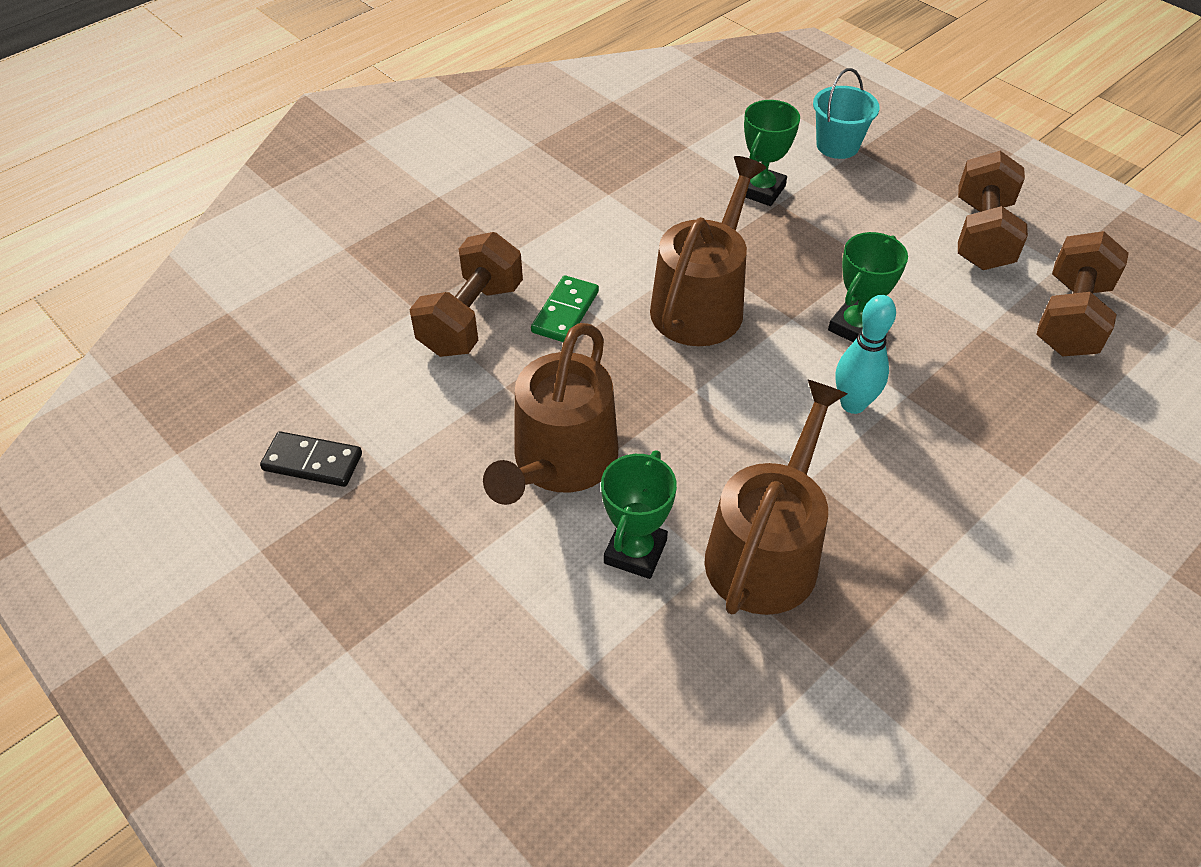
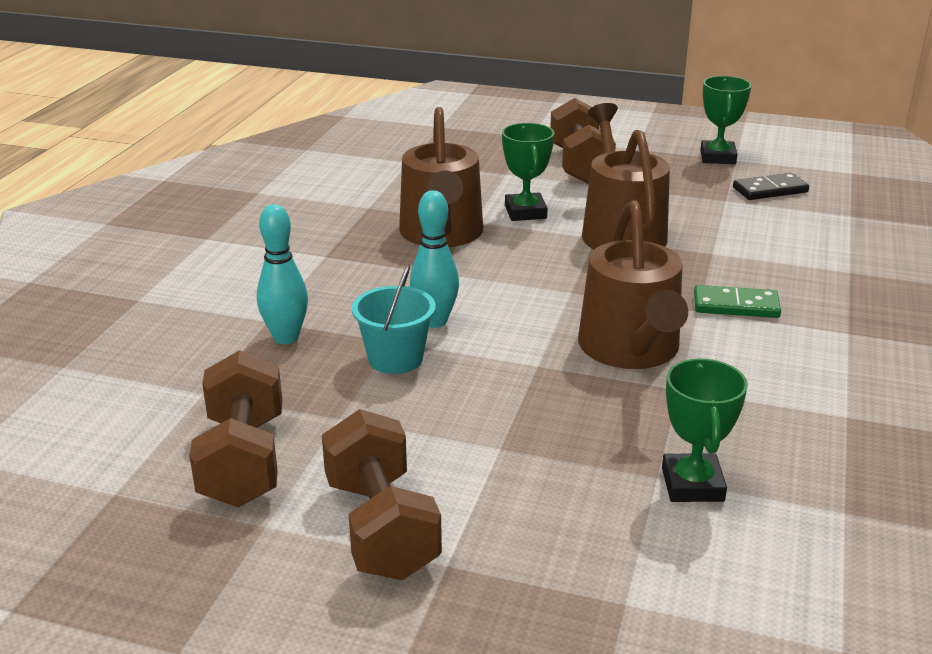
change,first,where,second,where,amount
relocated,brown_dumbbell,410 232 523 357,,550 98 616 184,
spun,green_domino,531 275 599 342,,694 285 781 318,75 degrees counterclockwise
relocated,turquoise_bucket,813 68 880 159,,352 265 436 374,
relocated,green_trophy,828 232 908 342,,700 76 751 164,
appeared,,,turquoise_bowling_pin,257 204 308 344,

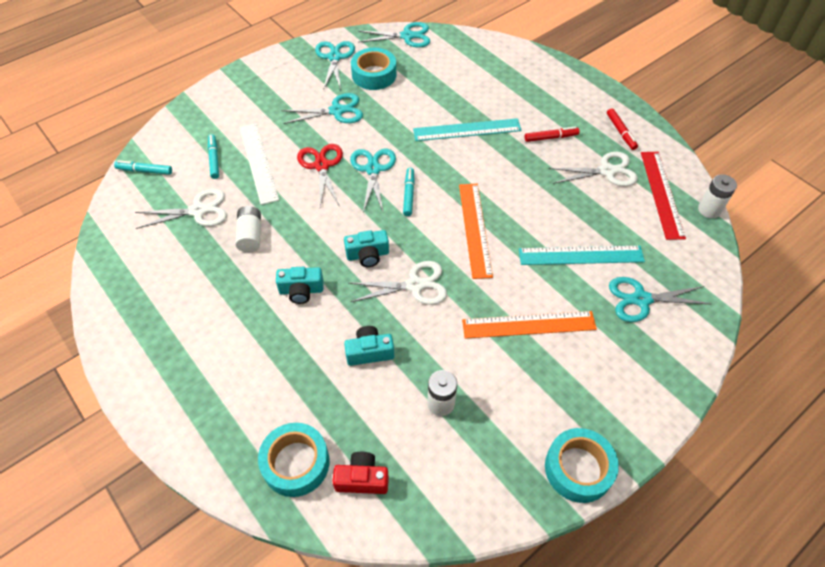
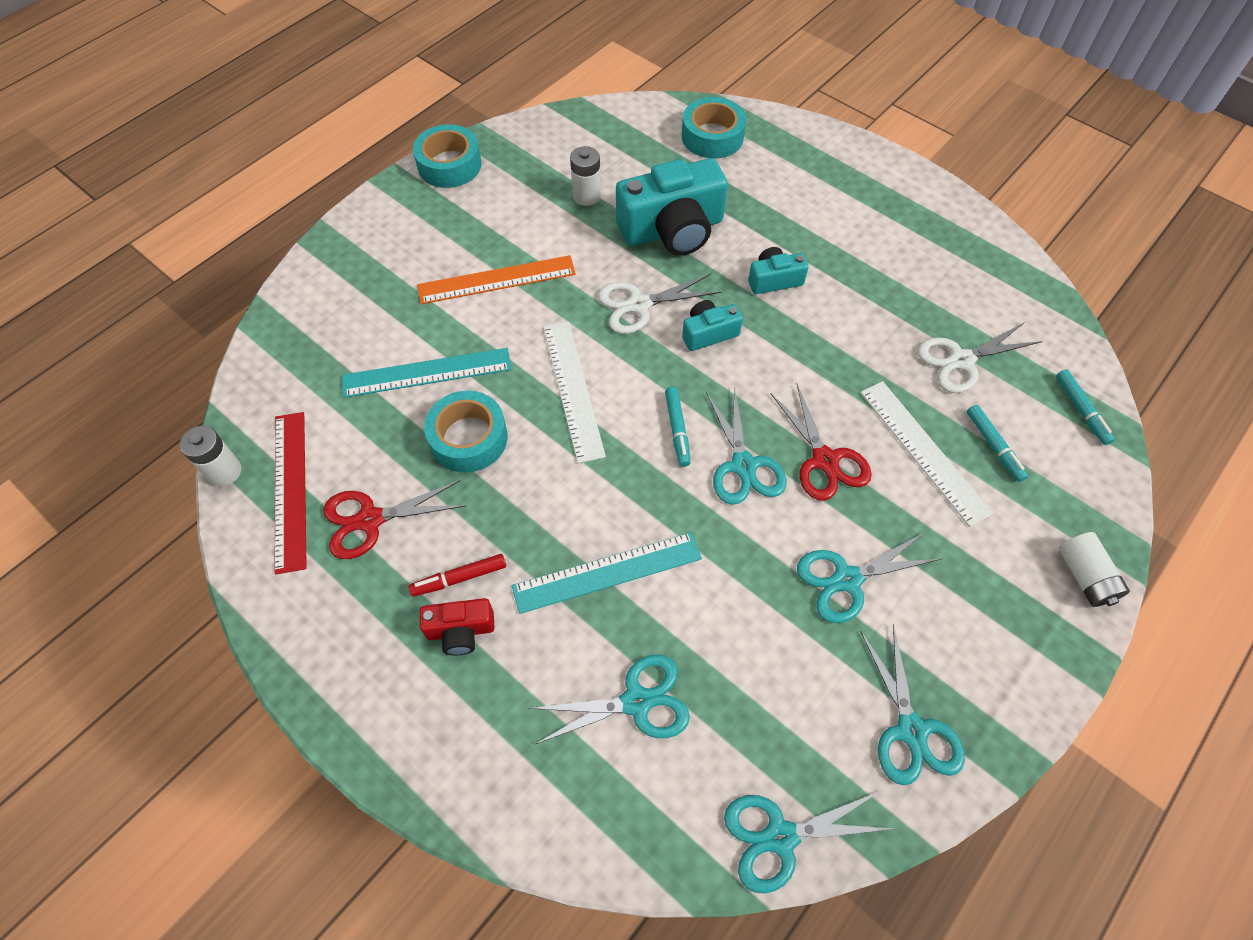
change,first,where,second,where,amount
spun,turquoise_marker,114 160 172 175,,1056 369 1115 445,75 degrees clockwise
relocated,white_battery,235 206 261 252,,1059 532 1130 607,
relocated,red_camera,332 452 389 494,,420 598 495 655,
size,turquoise_camera,344 326 394 366,,616 158 728 256,x2.00
relocated,turquoise_tape,351 48 396 90,,424 391 508 473,
colour,orange_ruler,459 184 493 279,white_ruler,543 321 606 464,
colour,white_scissors,548 152 638 186,red_scissors,323 480 466 559,
missing,red_marker,607 108 638 150,,,
relocated,turquoise_scissors,609 277 710 322,,529 655 690 744,

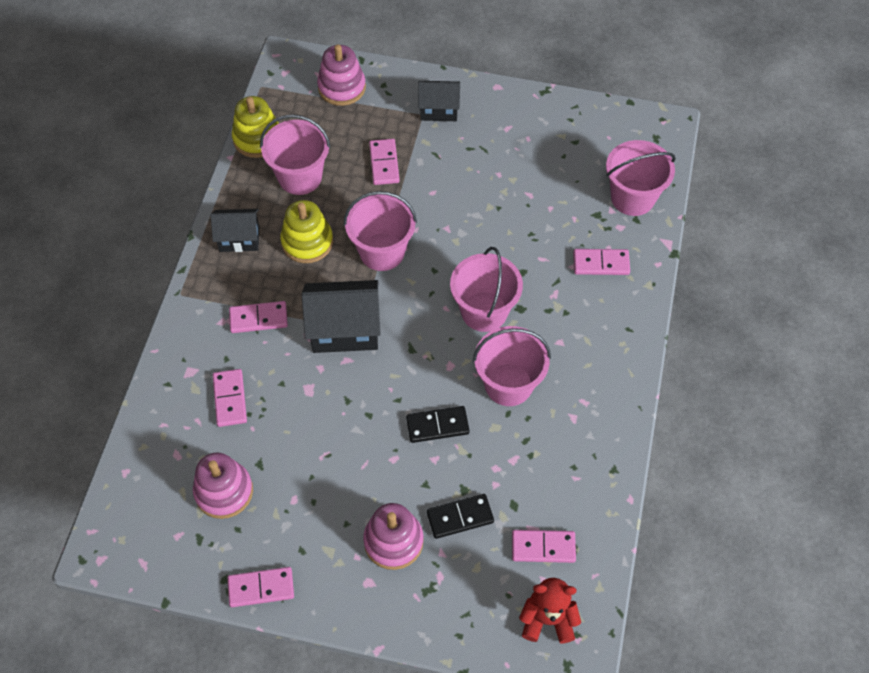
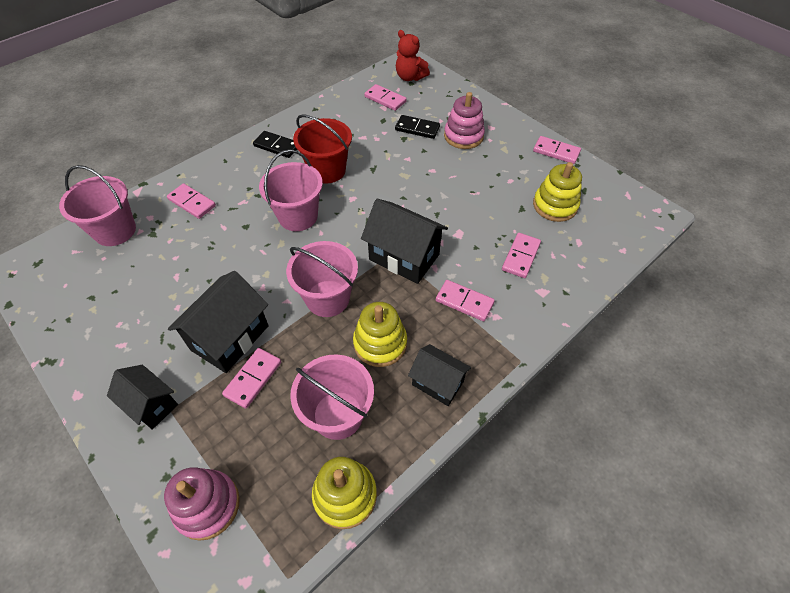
change,first,where,second,where,amount
colour,pink_stacking_toy,193 453 253 519,yellow_stacking_toy,533 162 582 222,
relocated,black_domino,406 406 470 443,,253 131 297 158,
colour,pink_bucket,473 326 551 406,red_bucket,293 114 352 184,
appeared,,,black_house,168 271 269 373,

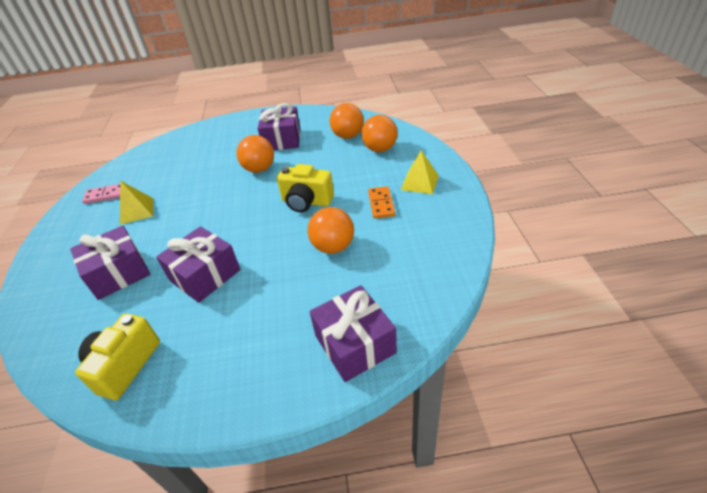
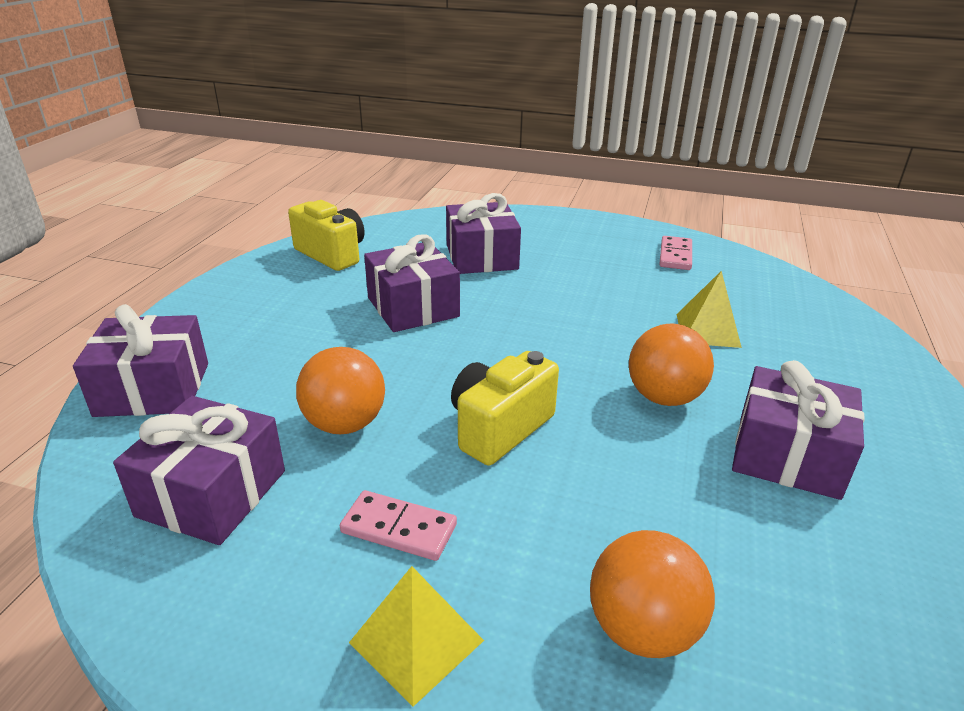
change,first,where,second,where,amount
relocated,yellow_pyramid,120 181 153 225,,677 271 742 348,
missing,orange_ball,329 103 364 139,,,
colour,orange_domino,368 186 395 219,pink_domino,340 490 457 561,
appeared,,,purple_gift,113 396 285 545,

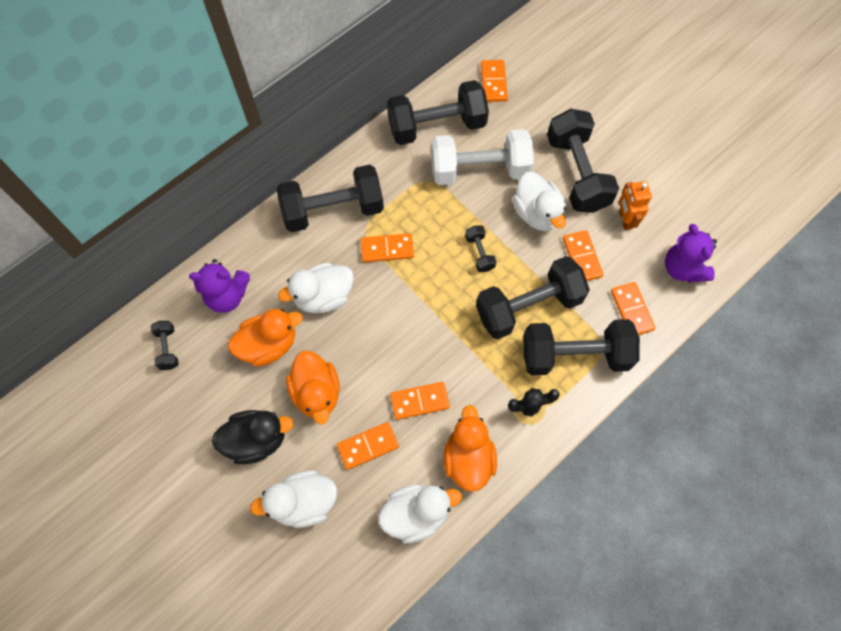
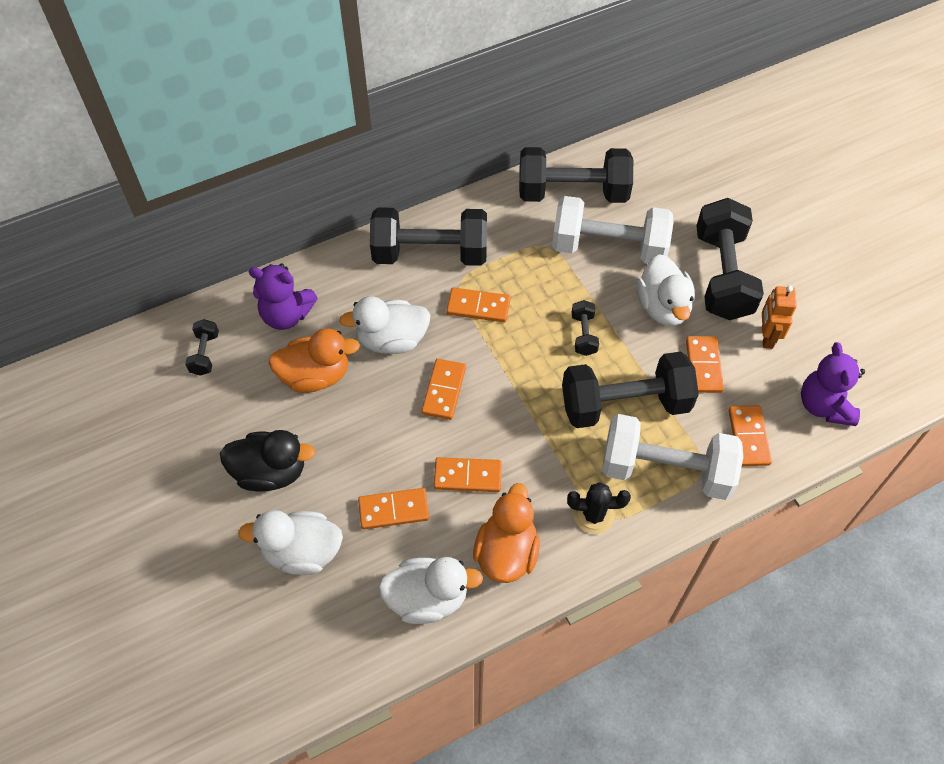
change,first,where,second,where,amount
missing,orange_duck,286 351 340 424,,,
relocated,orange_domino,481 60 508 102,,422 359 466 420,
colour,black_dumbbell,523 319 640 375,white_dumbbell,602 414 743 500,

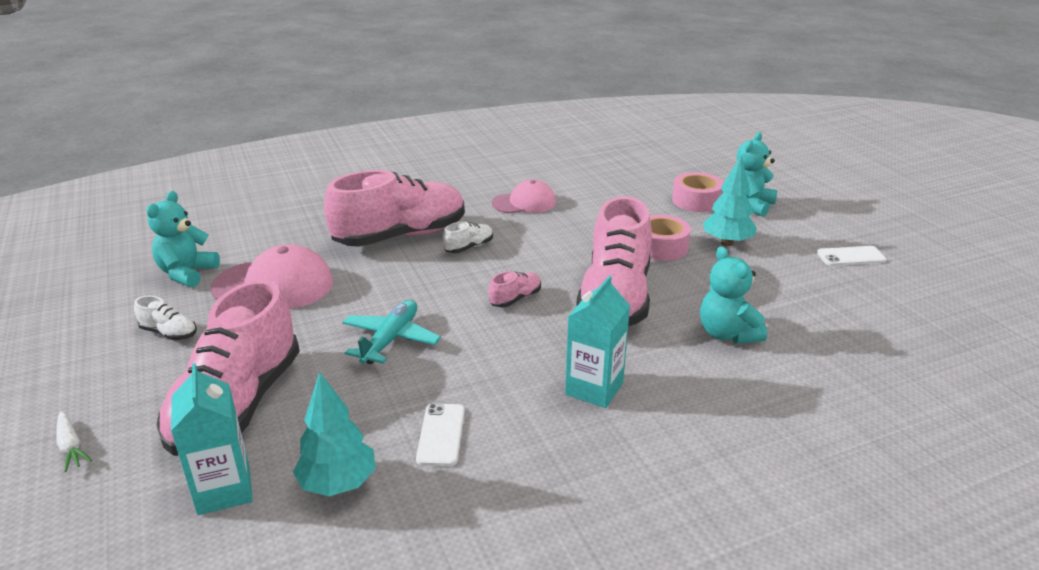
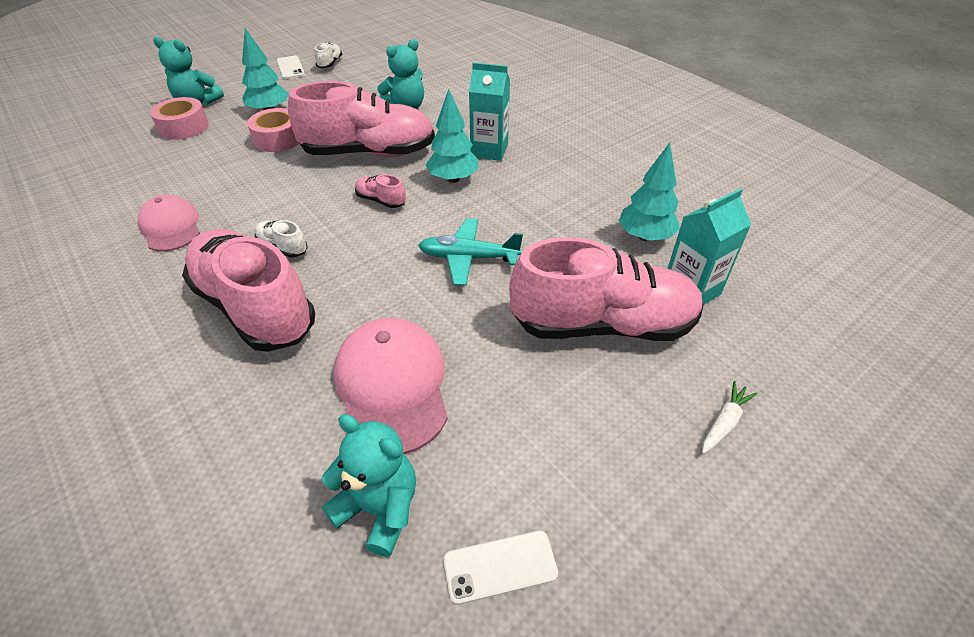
change,first,where,second,where,amount
relocated,white_shoe,134 296 197 340,,315 42 342 68,
spun,turquoise_teddy_bear,146 191 220 287,,322 414 416 557,150 degrees counterclockwise
relocated,white_phone,416 403 465 466,,444 531 558 605,
appeared,,,turquoise_tree,426 89 478 183,

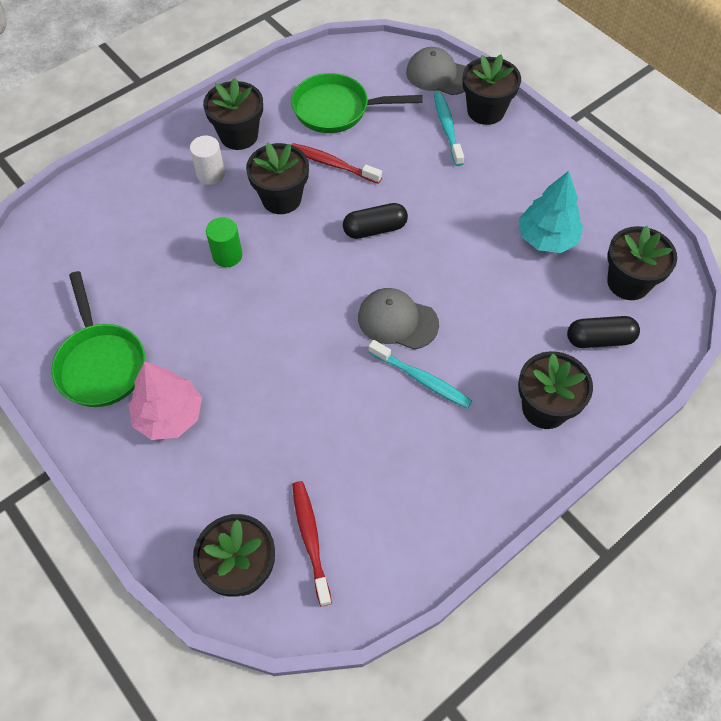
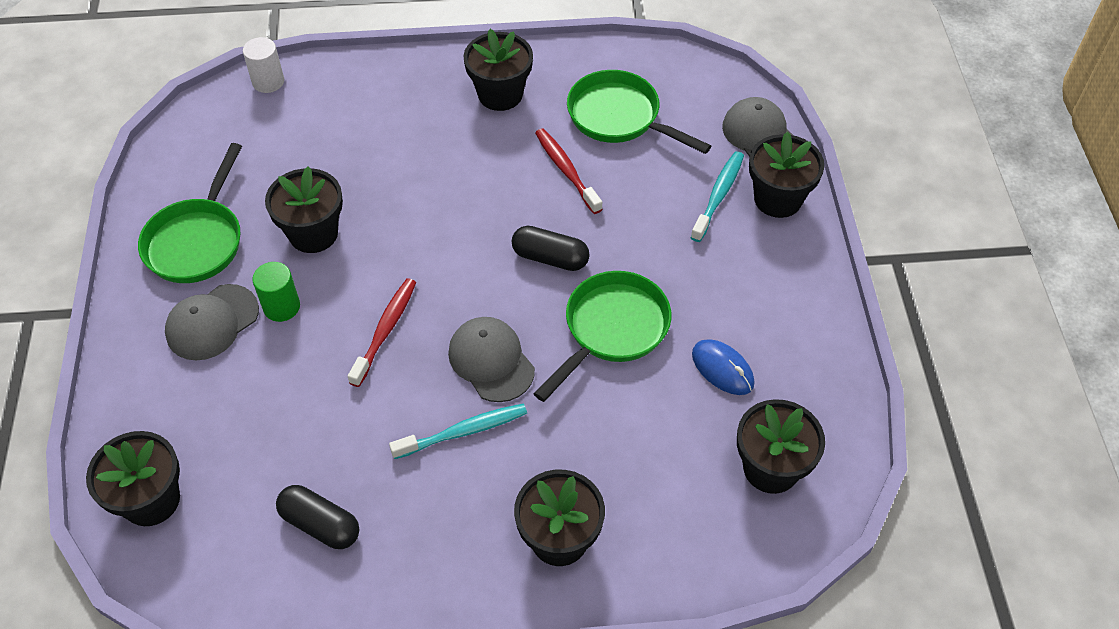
change,first,where,second,where,amount
exchanged,pink_tree,129 362 202 440,grey_cap,165 284 259 360,
relocated,white_cylinder,190 136 225 185,,243 37 284 93,
relocated,green_cylinder,206 217 242 267,,252 262 300 322,
relocated,black_flower_pot,246 142 309 214,,265 166 343 253,
relocated,red_toothbrush,292 481 332 607,,348 278 416 387,
spun,turquoise_toothbrush,369 340 472 409,,389 404 527 459,90 degrees counterclockwise
exchanged,turquoise_tree,519 171 583 253,blue_mouse,692 339 754 395,
relocated,black_capsule,567 316 640 348,,276 485 359 549,
appeared,,,green_pan,534 271 671 402,

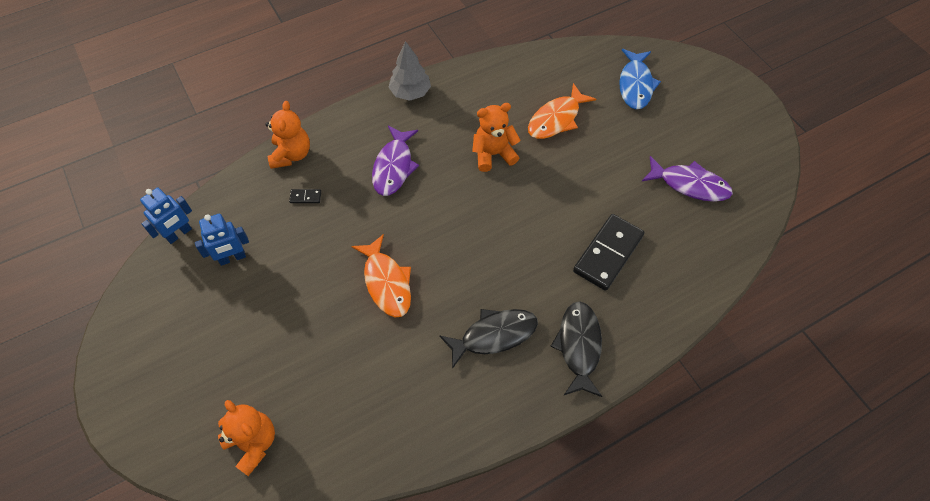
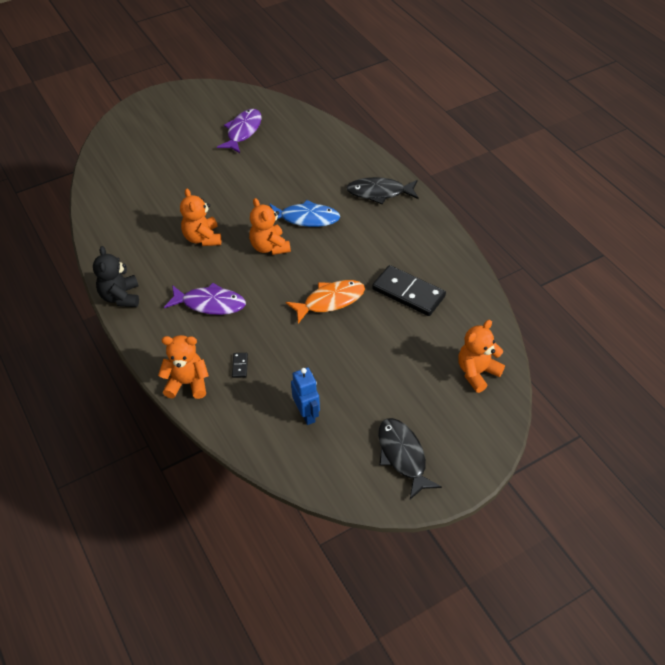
change,first,where,second,where,amount
missing,blue_robot,140 187 192 244,,,
exchanged,grey_tree,388 41 431 101,black_teddy_bear,93 246 139 307,
relocated,black_fish,439 309 538 369,,378 418 442 499,
missing,orange_fish,528 83 596 139,,,
relocated,black_domino,573 214 644 291,,372 265 446 316,
relocated,blue_fish,619 49 661 109,,270 200 340 227,
appeared,,,orange_teddy_bear,249 198 291 255,

